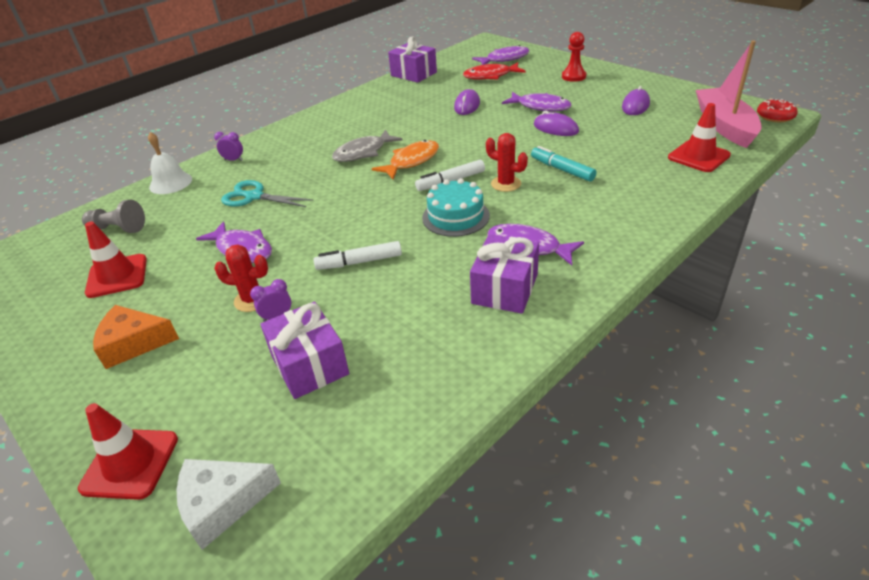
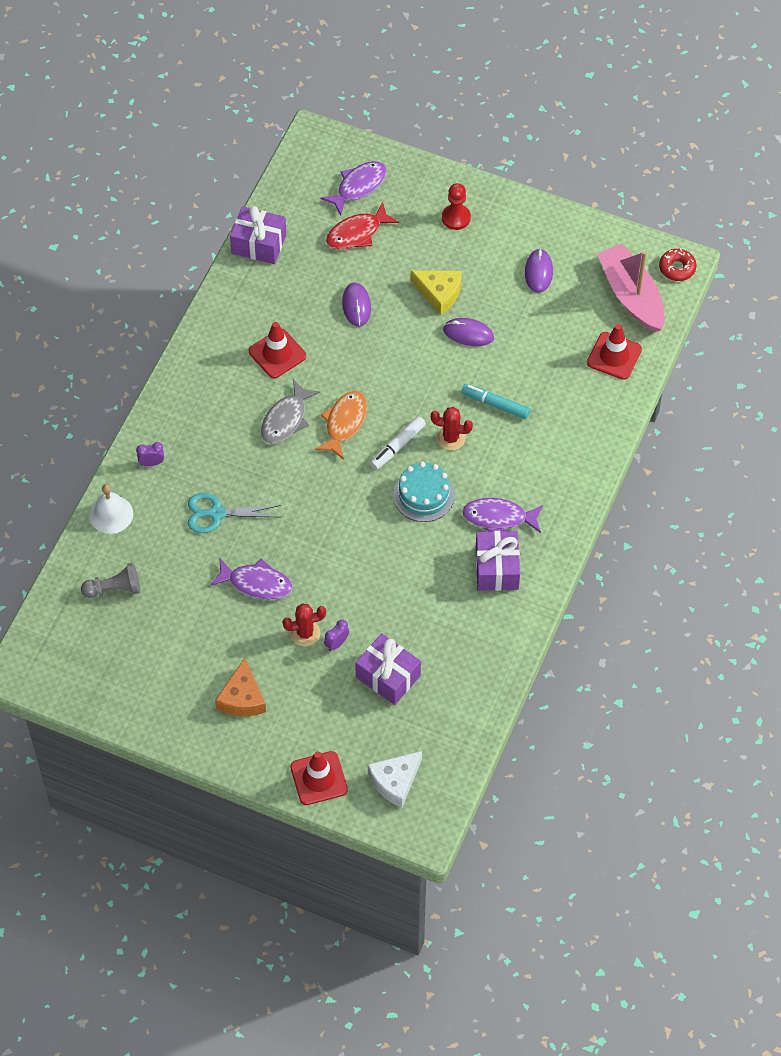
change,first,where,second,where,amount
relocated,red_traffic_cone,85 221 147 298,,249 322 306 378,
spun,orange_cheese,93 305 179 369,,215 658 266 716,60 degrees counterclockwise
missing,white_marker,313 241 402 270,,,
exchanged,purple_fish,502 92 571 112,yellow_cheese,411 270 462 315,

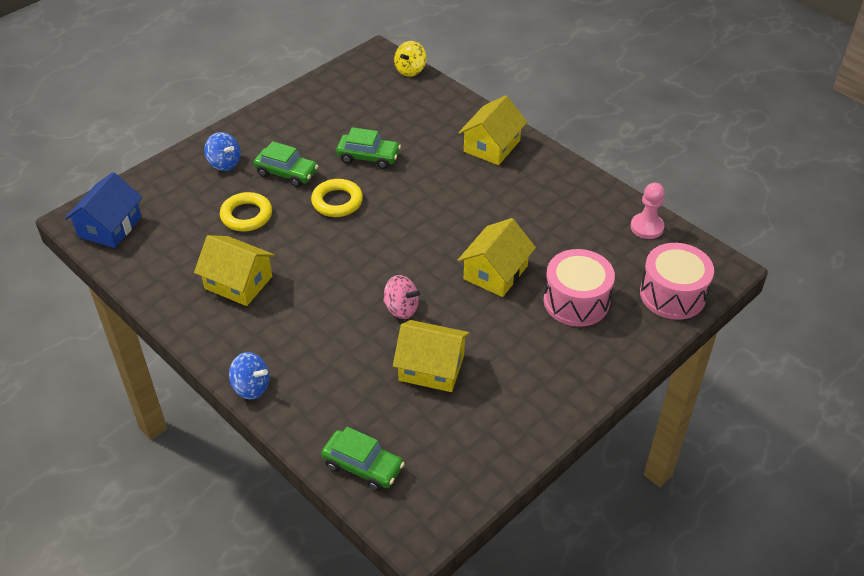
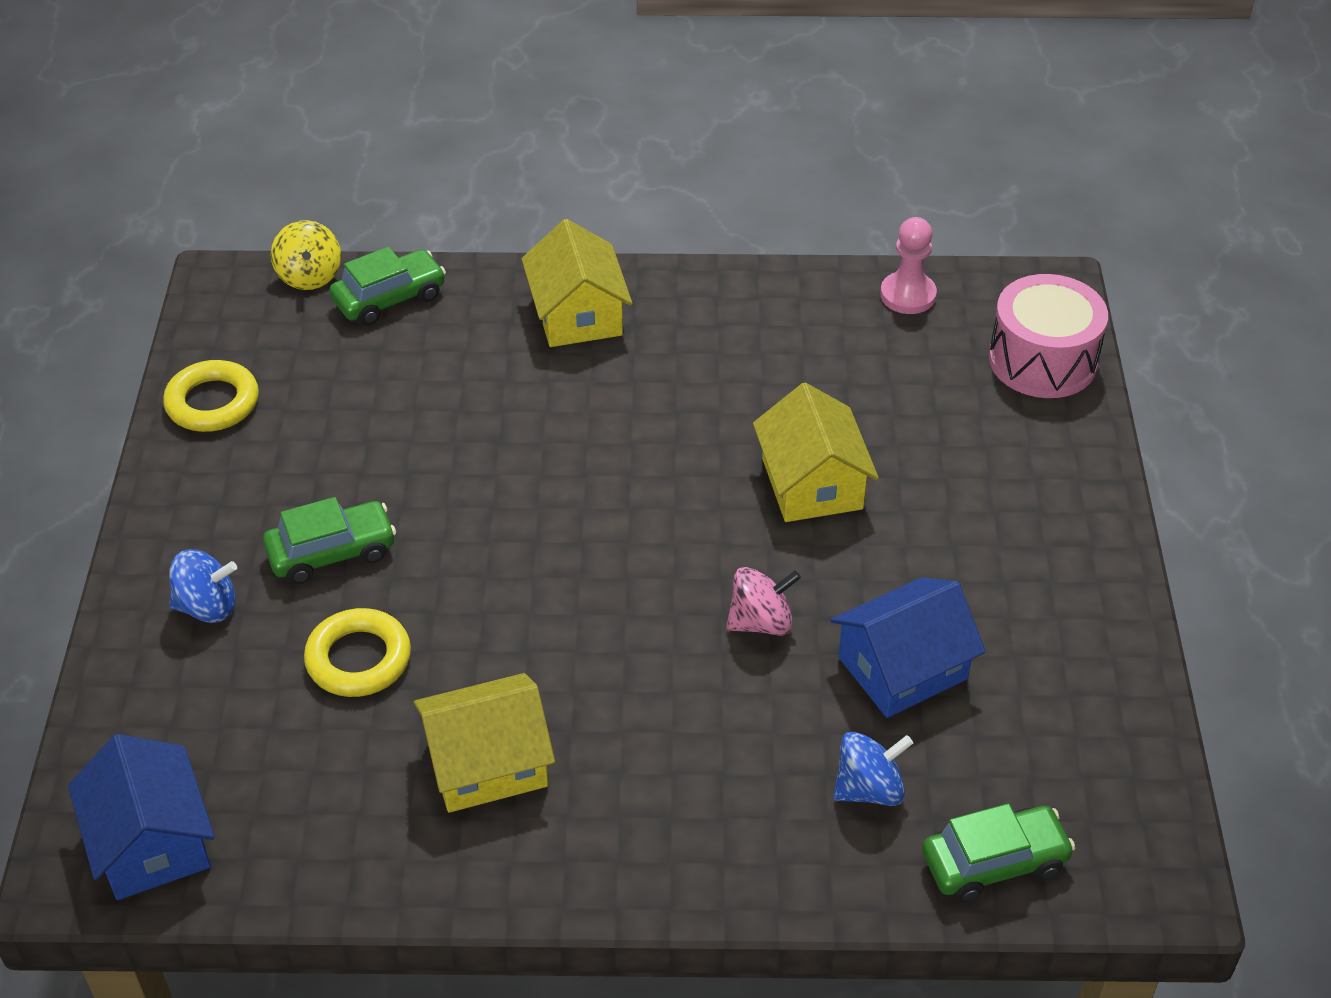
change,first,where,second,where,amount
relocated,blue_spinning_top,229 352 269 400,,833 732 913 806,
relocated,yellow_ring,311 179 363 217,,163 360 259 432,
relocated,green_car,336 127 401 169,,330 247 446 326,
colour,yellow_house,393 320 470 392,blue_house,831 577 986 718,
missing,pink_drum,544 249 615 327,,,

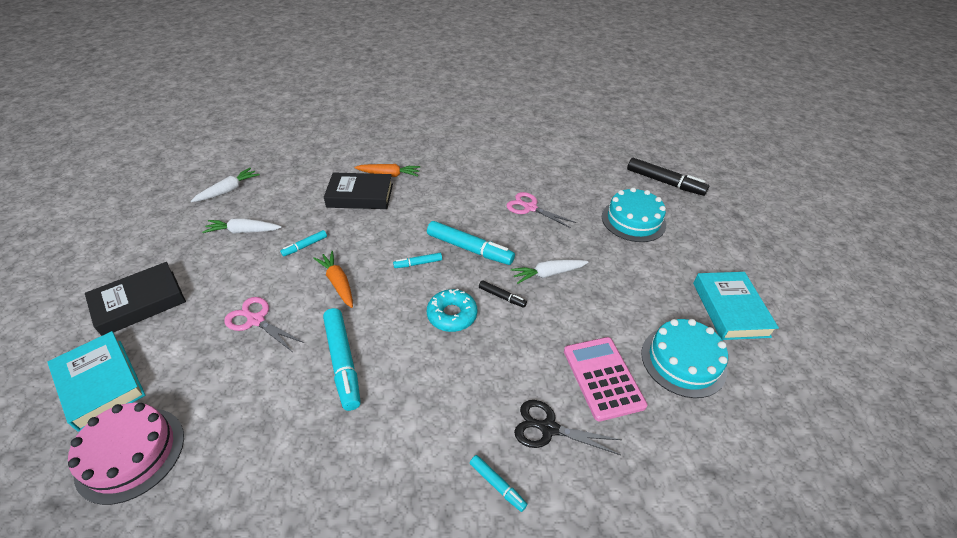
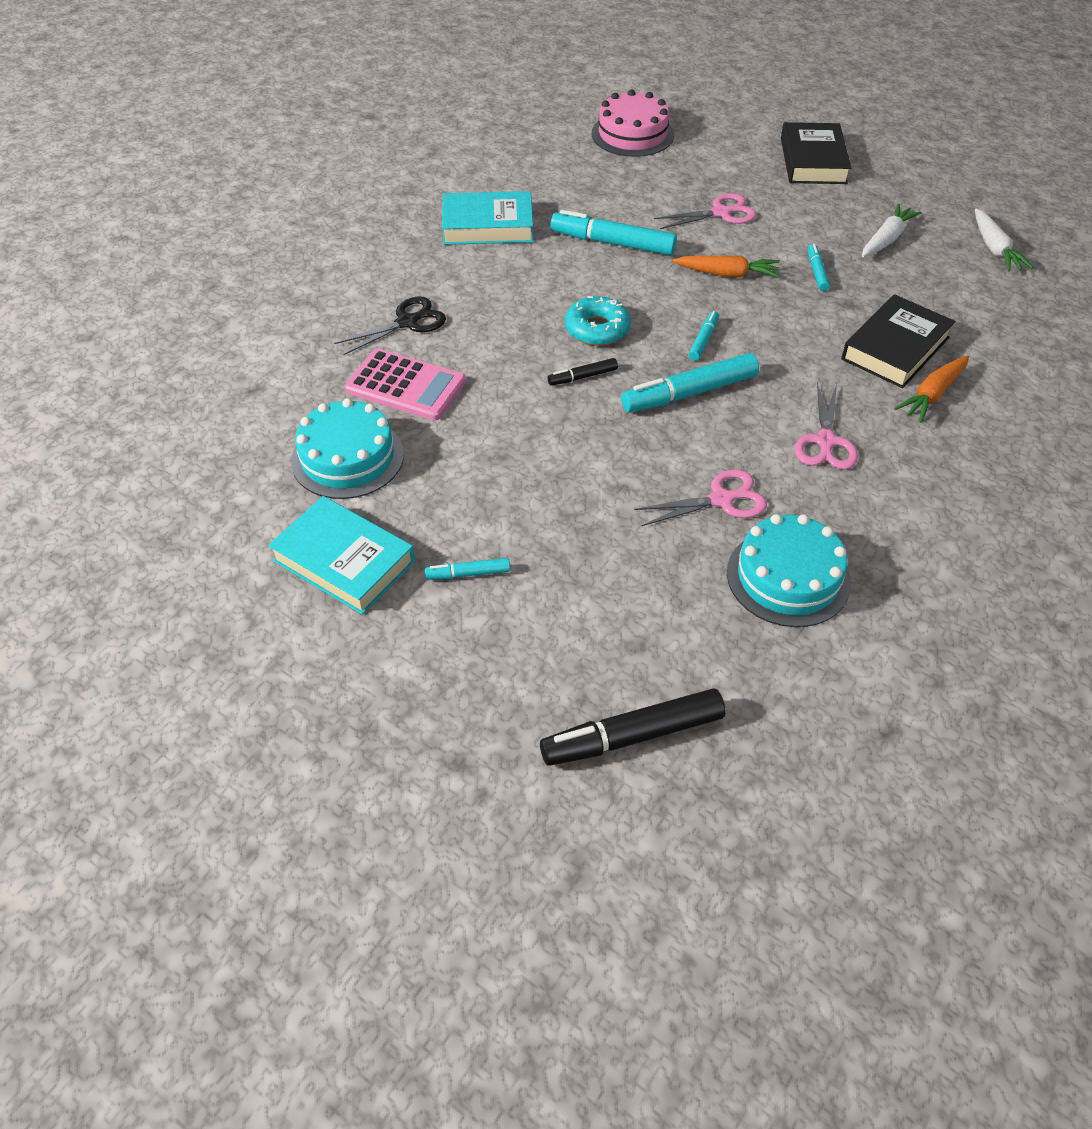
change,first,where,second,where,amount
relocated,turquoise_book,47 331 146 432,,442 191 533 245,
relocated,turquoise_marker,470 455 527 512,,425 558 510 580,
missing,white_carrot,511 259 589 284,,,
relocated,turquoise_cake,602 187 666 242,,727 514 851 627,
appeared,,,pink_scissors,795 382 858 470,

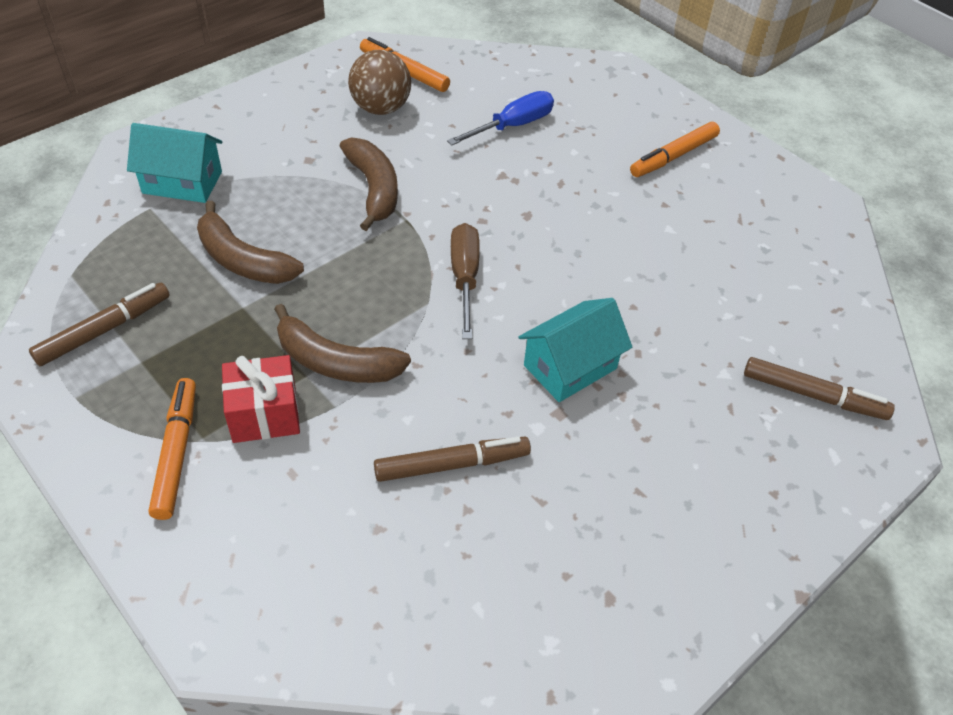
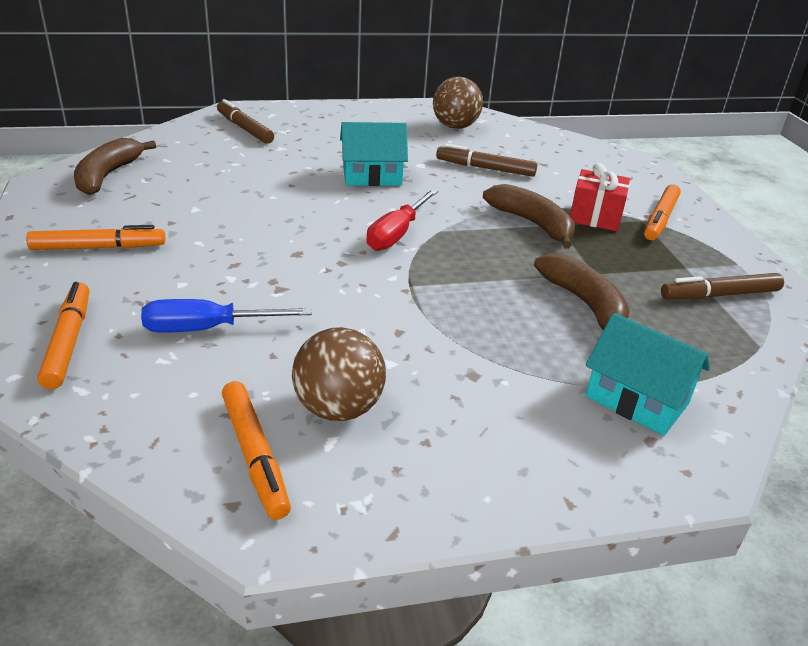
change,first,where,second,where,amount
relocated,brown_banana,340 137 398 231,,74 138 156 195,
colour,brown_screwdriver,451 223 480 339,red_screwdriver,366 189 438 251,
appeared,,,orange_marker,37 282 89 389,
appeared,,,brown_ball,433 77 483 129,

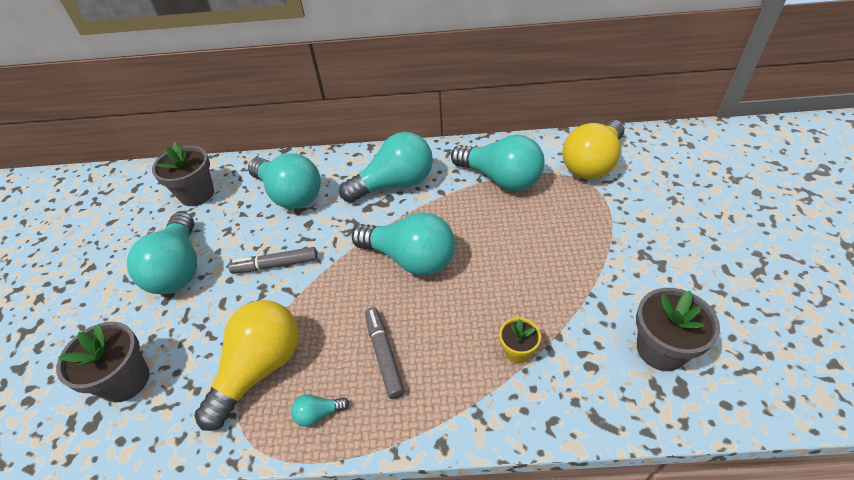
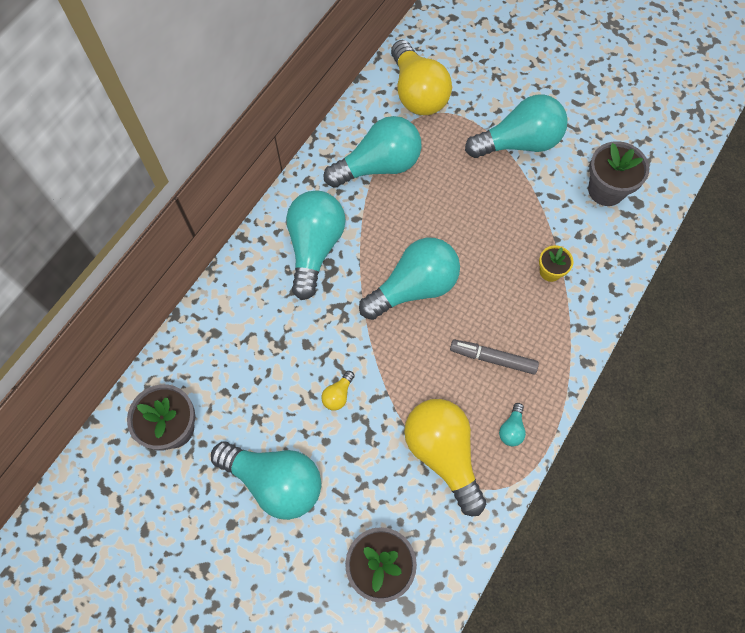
change,first,where,second,where,amount
exchanged,grey_marker,228 247 317 274,yellow_light_bulb,321 371 354 411,
relocated,turquoise_light_bulb,248 153 321 209,,465 94 568 158,

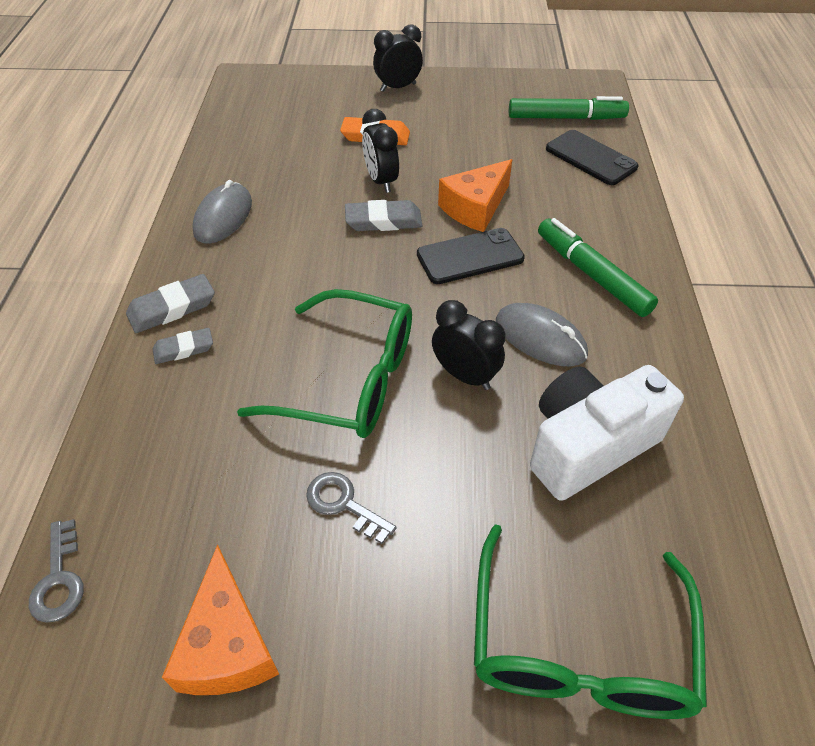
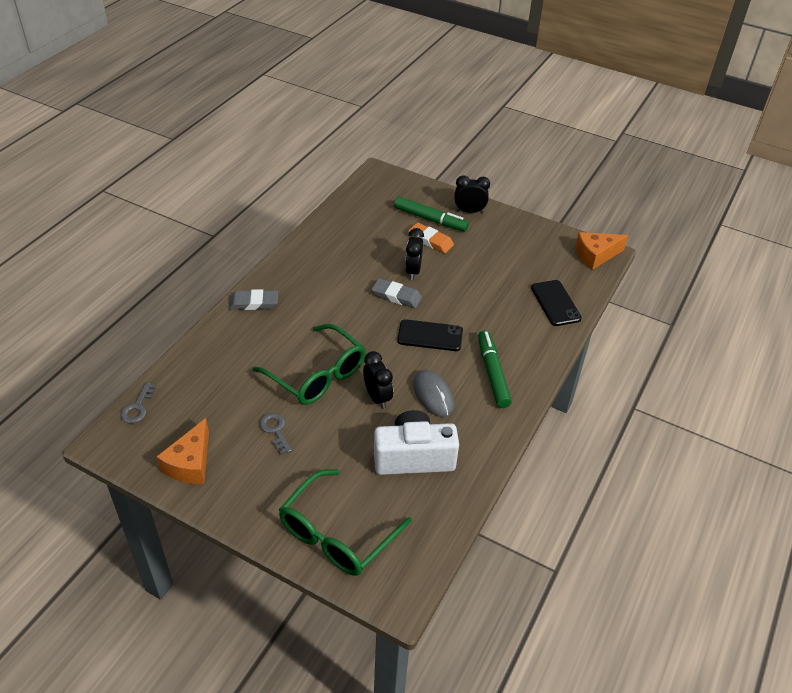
change,first,where,second,where,amount
missing,grey_eraser,153 328 213 364,,,
missing,grey_mouse,192 180 252 244,,,
relocated,orange_cheese,438 159 512 232,,575 232 628 270,
relocated,green_marker,509 96 629 120,,394 197 469 231,

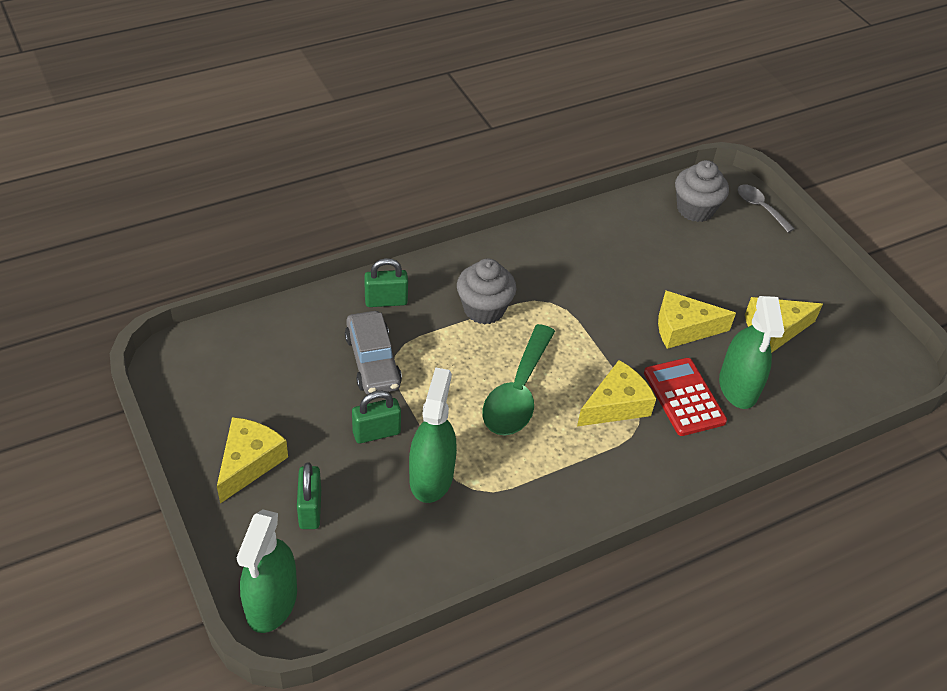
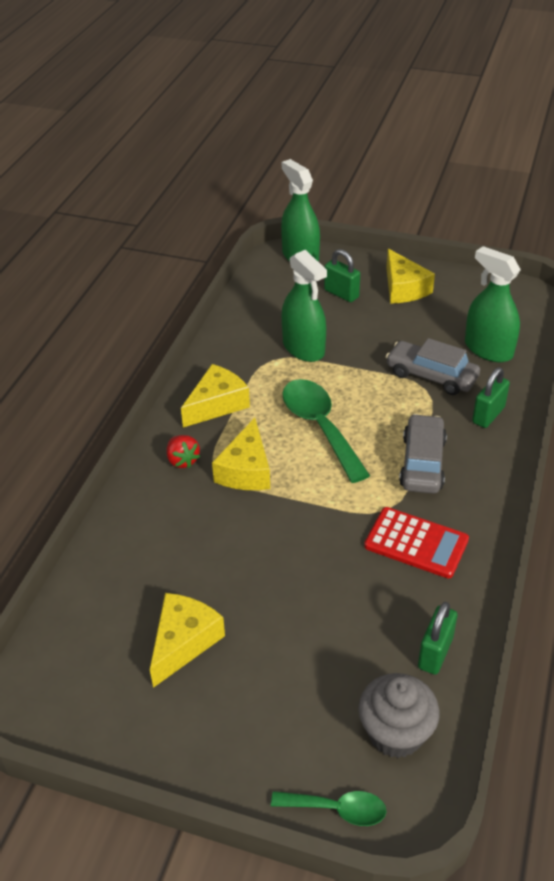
change,first,where,second,where,amount
relocated,green_padlock,352 390 401 444,,418 602 457 675,
exchanged,grey_cupcake,457 259 516 324,grey_car,399 414 447 494,
relocated,red_calculator,644 358 727 436,,364 507 469 578,
relocated,yellow_cheese,658 291 736 349,,181 364 250 428,
relocated,green_spray_bottle,719 296 784 409,,465 246 521 362,
colour,grey_spoon,738 184 795 233,green_spoon,271 791 386 826,
appeared,,,red_strawberry,166 435 200 468,

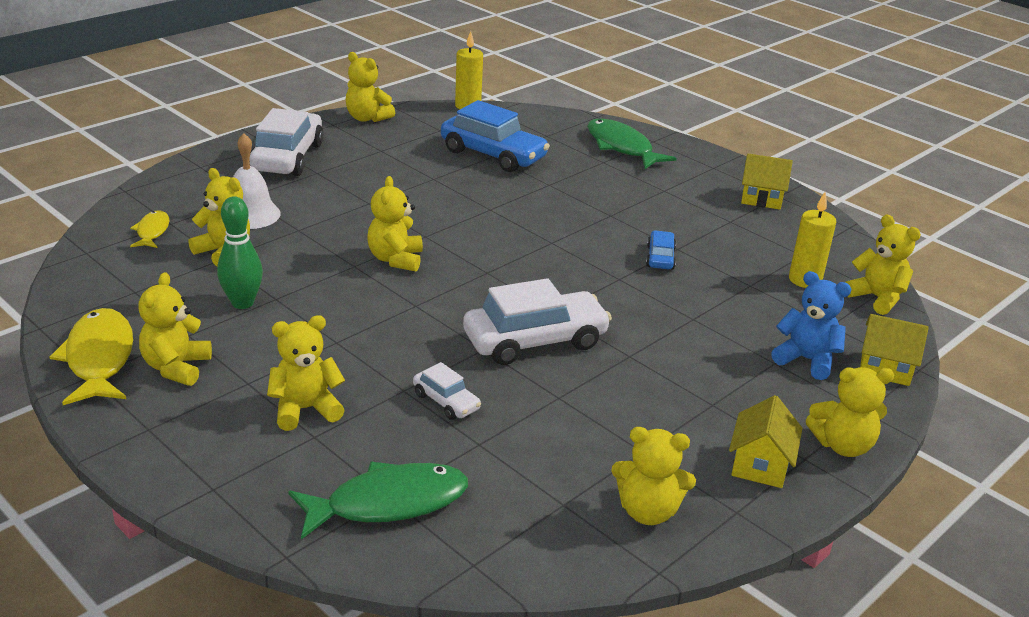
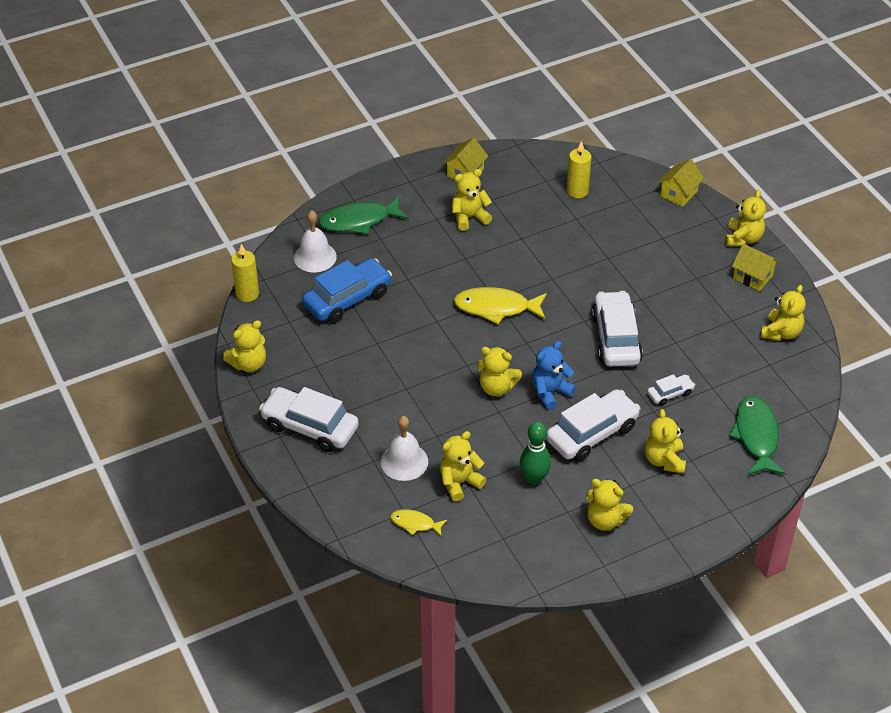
change,first,where,second,where,amount
relocated,yellow_fish,50 308 133 405,,454 287 547 324,
missing,blue_car,646 230 676 270,,,
relocated,blue_teddy_bear,771 271 851 380,,532 341 576 410,
relocated,yellow_teddy_bear,845 215 921 315,,452 169 492 231,
appeared,,,white_bell,294 210 337 272,
appeared,,,white_car,546 389 641 462,

